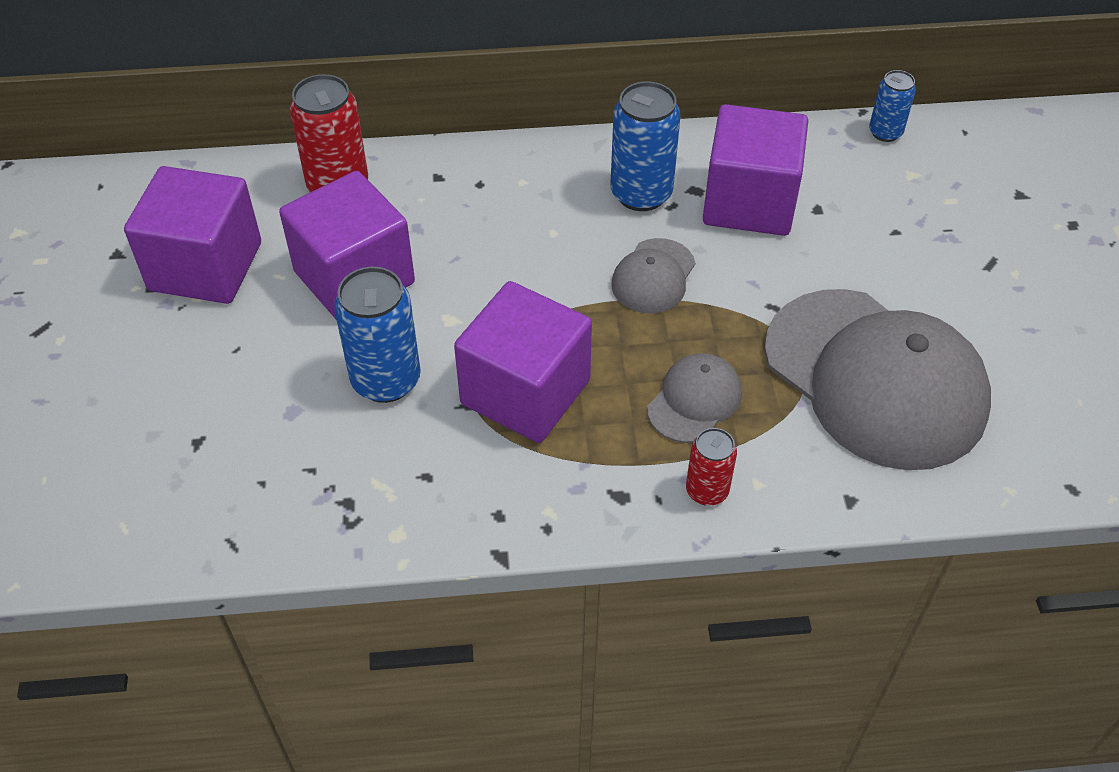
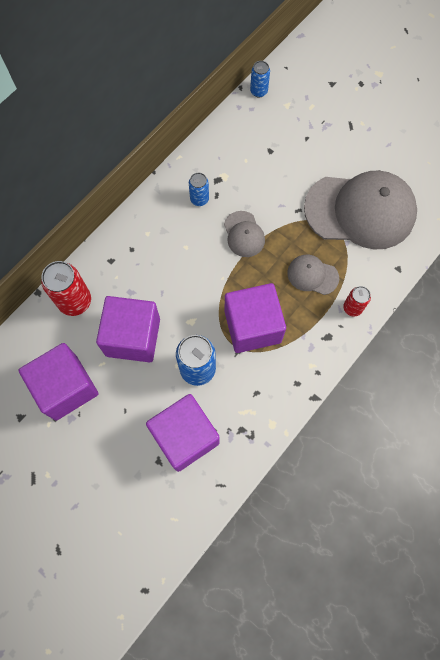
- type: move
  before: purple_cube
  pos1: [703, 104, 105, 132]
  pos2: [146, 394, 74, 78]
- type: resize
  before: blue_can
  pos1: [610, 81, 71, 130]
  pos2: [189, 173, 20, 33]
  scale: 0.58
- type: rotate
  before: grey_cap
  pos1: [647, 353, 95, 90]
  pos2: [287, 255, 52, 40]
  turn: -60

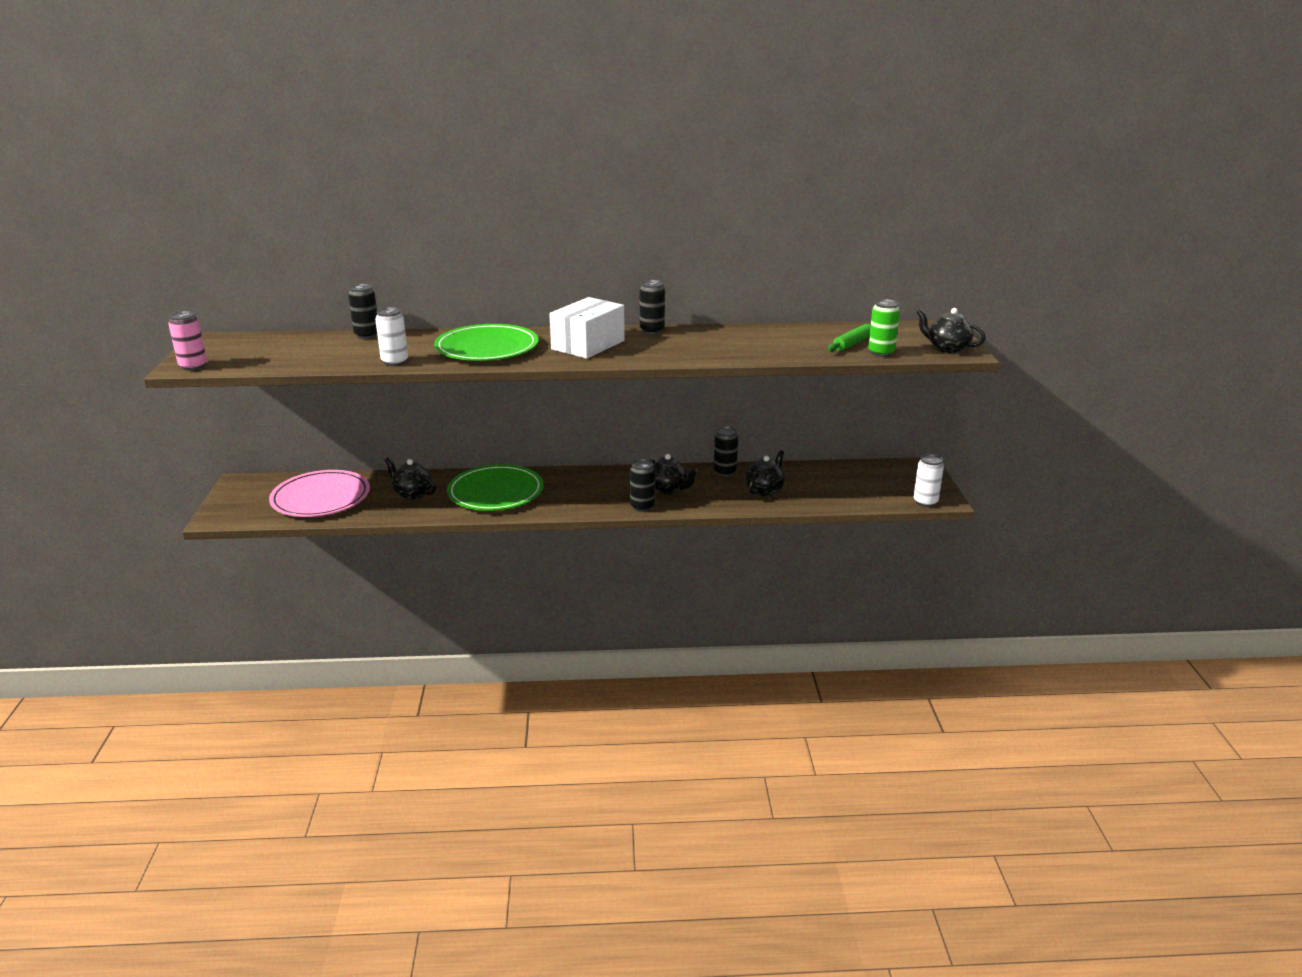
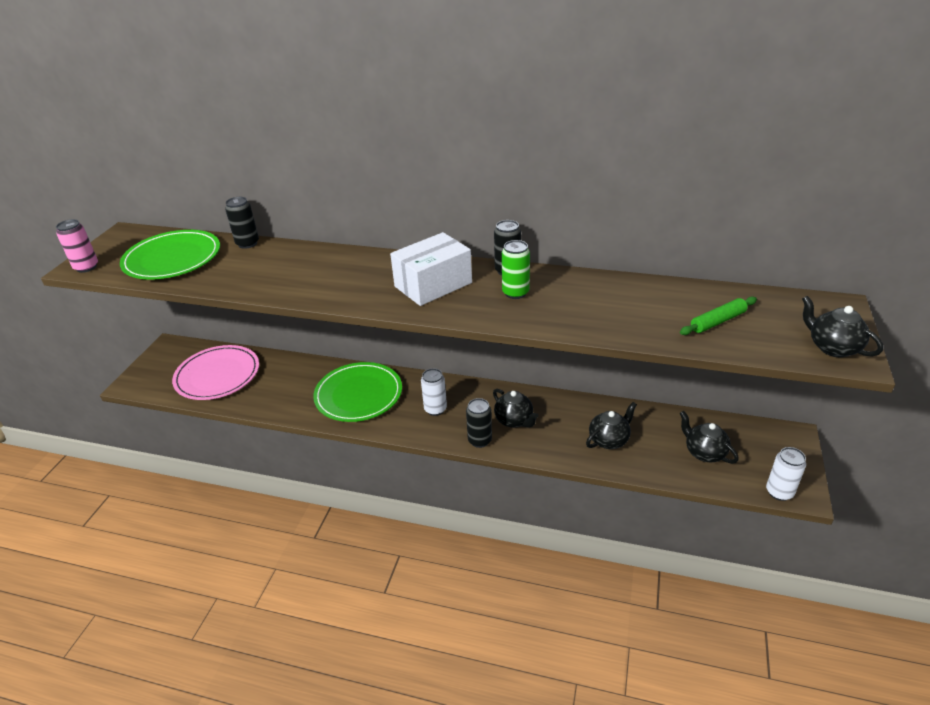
- type: move
  before: green_plate
  pos1: [434, 324, 105, 37]
  pos2: [120, 230, 100, 49]
- type: move
  before: white_can
  pos1: [375, 307, 33, 59]
  pos2: [421, 368, 26, 48]
- type: move
  before: green_can
  pos1: [868, 299, 32, 58]
  pos2: [502, 240, 28, 59]
- type: move
  before: black_teapot
  pos1: [385, 457, 51, 43]
  pos2: [680, 411, 59, 53]
- type: delete
  before: black_can
  pos1: [714, 426, 24, 51]

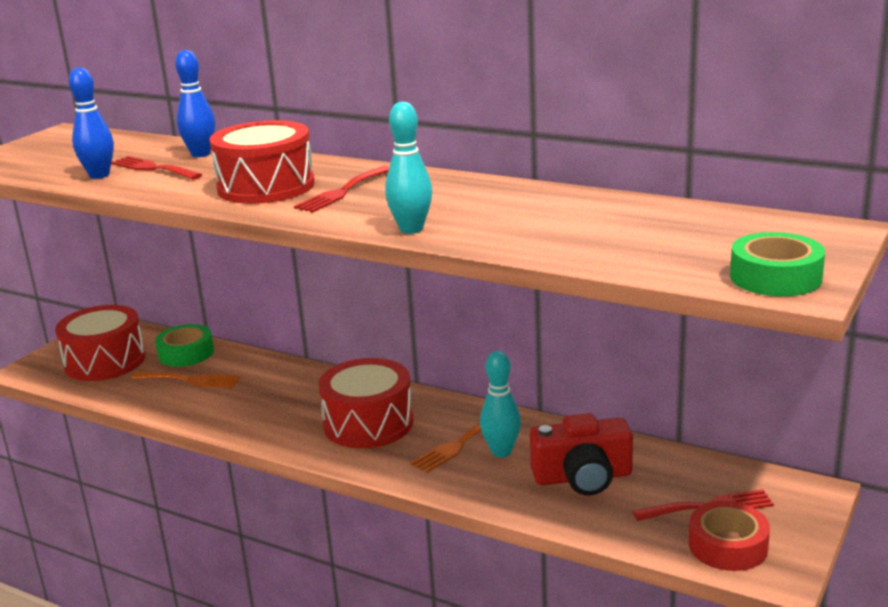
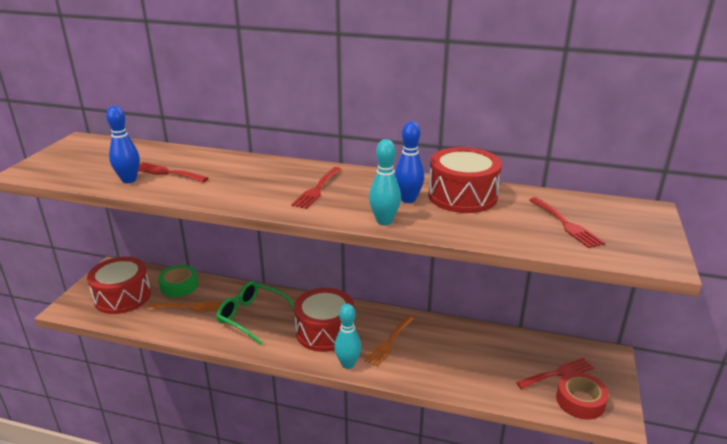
- type: insert
  after: green_glasses
  pos2: [216, 281, 78, 64]
- type: move
  before: turquoise_bowling_pin
  pos1: [480, 351, 41, 107]
  pos2: [334, 304, 28, 65]
- type: move
  before: blue_bowling_pin
  pos1: [175, 50, 40, 107]
  pos2: [395, 121, 29, 82]
- type: move
  before: red_drum
  pos1: [209, 120, 106, 84]
  pos2: [428, 147, 74, 66]
- type: insert
  after: red_fork
  pos2: [529, 197, 76, 51]
- type: delete
  before: red_camera
  pos1: [530, 413, 103, 82]
- type: delete
  before: green_tape
  pos1: [730, 232, 95, 64]

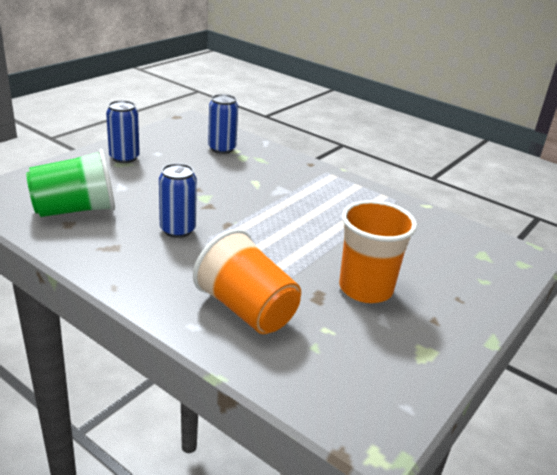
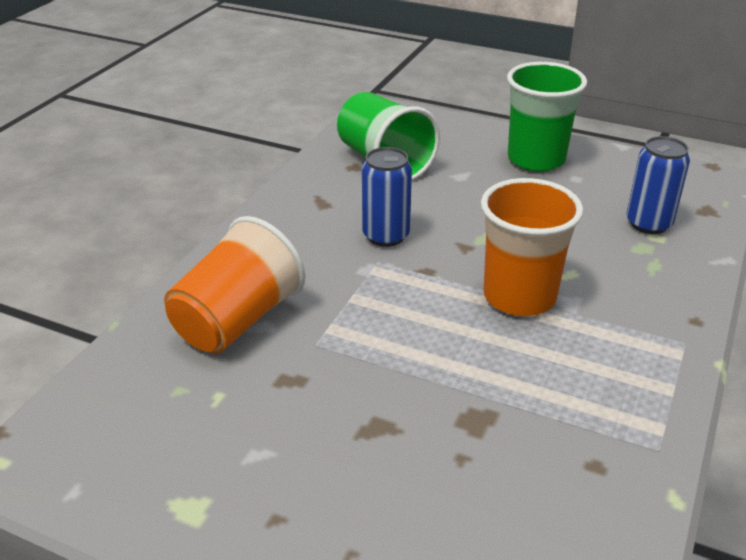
- type: move
  before: orange_cup
  pos1: [339, 200, 78, 103]
  pos2: [481, 178, 102, 138]
- type: replace
  before: blue_can
  after: green_cup
  pos1: [106, 100, 34, 63]
  pos2: [507, 62, 80, 110]

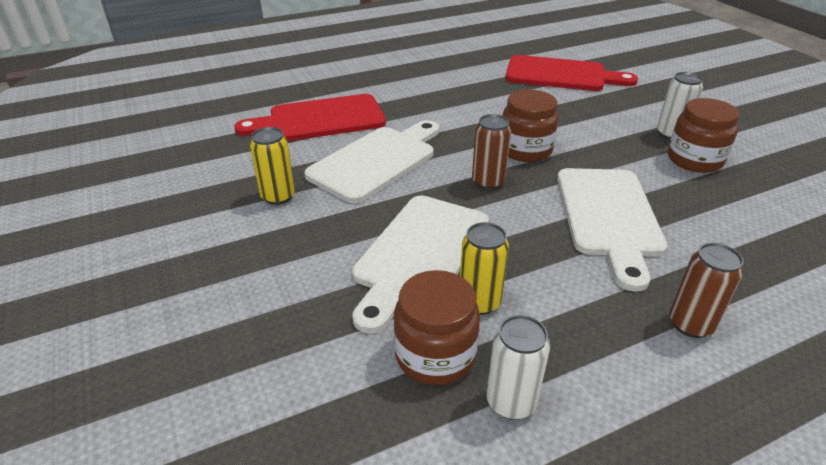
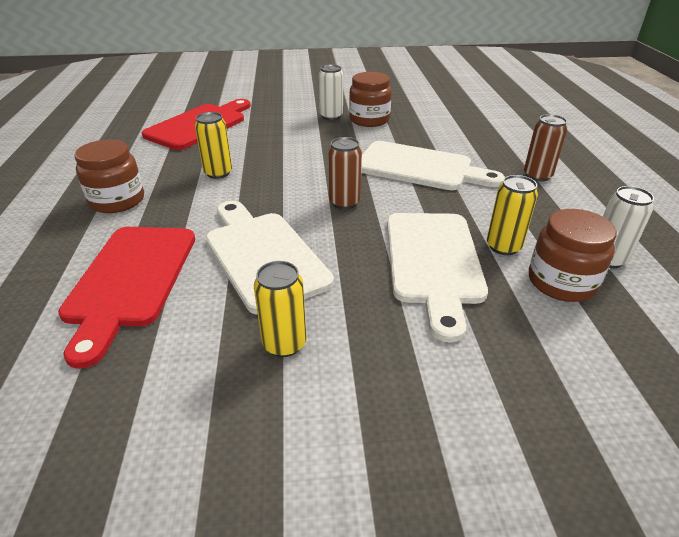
- type: move
  before: brown_jar
  pos1: [503, 90, 56, 72]
  pos2: [74, 139, 70, 74]
- type: insert
  after: yellow_can
  pos2: [195, 112, 37, 67]
- type: rotate
  before: white_cutting_board
  pos1: [352, 195, 137, 139]
  pos2: [387, 213, 101, 129]
  turn: 45

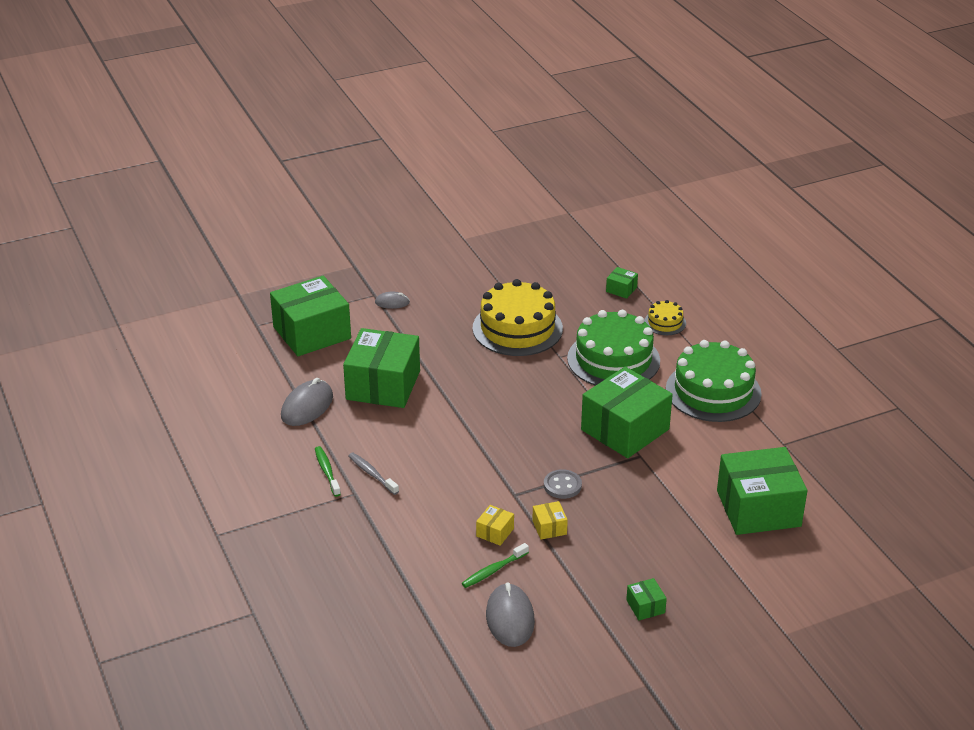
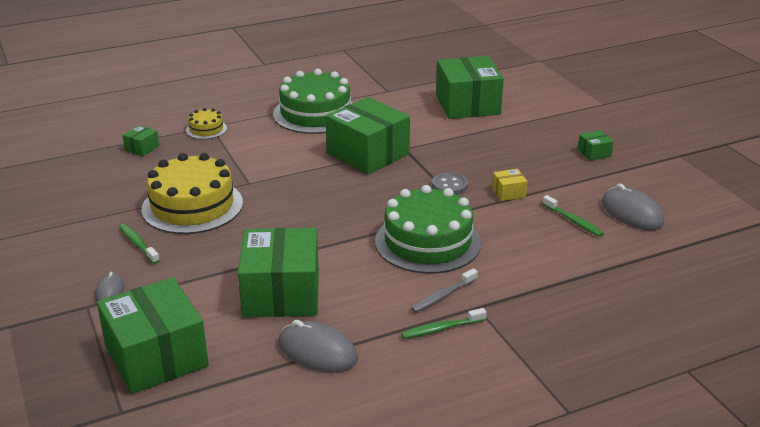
- type: insert
  after: green_toothbrush
  pos2: [119, 224, 41, 40]
- type: rotate
  before: green_box
  pos1: [343, 328, 77, 80]
  pos2: [238, 228, 81, 89]
  turn: 75
- type: move
  before: green_cake
  pos1: [567, 310, 93, 76]
  pos2: [375, 185, 106, 89]
- type: rotate
  before: grey_mouse
  pos1: [486, 582, 49, 65]
  pos2: [601, 184, 63, 46]
  turn: 60
- type: delete
  before: yellow_box
  pos1: [476, 505, 38, 41]

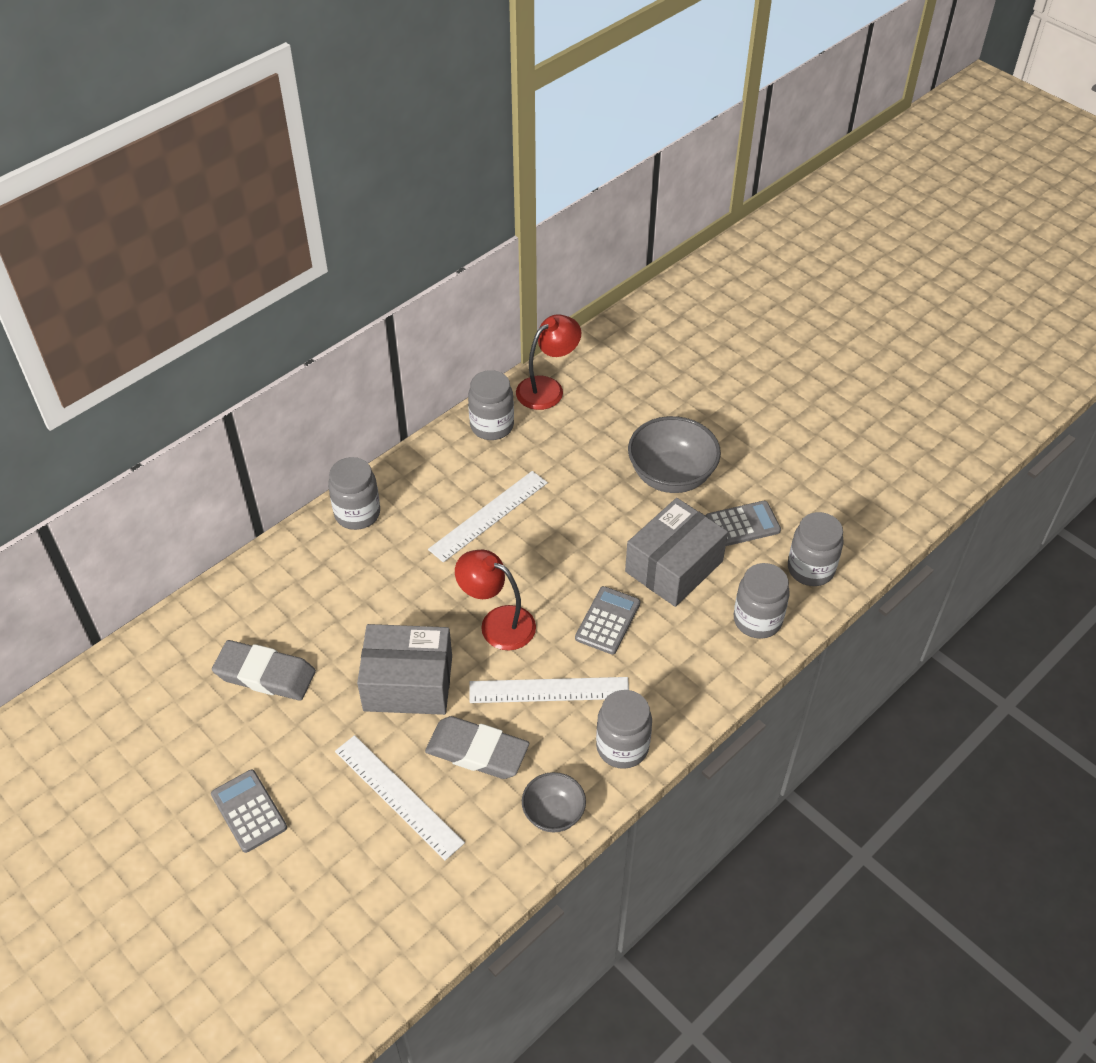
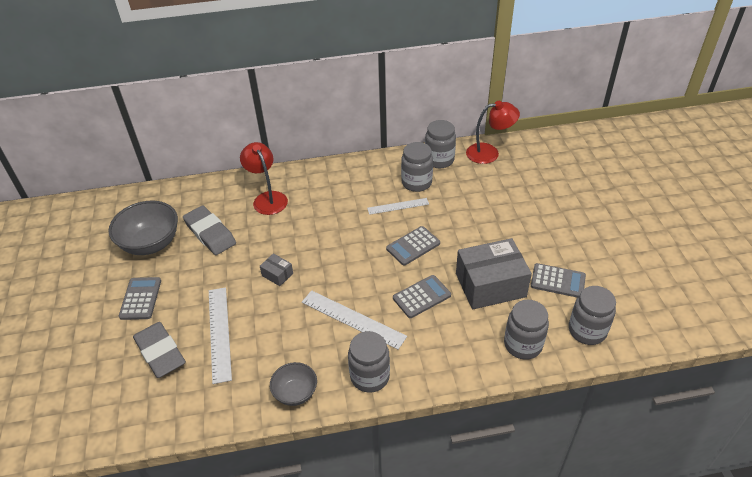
- type: move
  before: grey_bowl
  pos1: [628, 416, 93, 77]
  pos2: [108, 201, 70, 54]
- type: move
  before: grey_eraser
  pos1: [425, 716, 104, 63]
  pos2: [133, 322, 53, 56]
- type: move
  before: red_lamp
  pos1: [455, 550, 81, 100]
  pos2: [240, 142, 48, 73]
- type: resize
  before: grey_box
  pos1: [357, 624, 95, 91]
  pos2: [260, 253, 33, 33]
  scale: 0.44
- type: resize
  before: white_ruler
  pos1: [428, 471, 120, 91]
  pos2: [367, 198, 62, 17]
  scale: 0.62
- type: insert
  after: grey_calculator
  pos2: [386, 226, 54, 40]
- type: move
  before: grey_jar
  pos1: [328, 457, 52, 73]
  pos2: [401, 142, 32, 50]

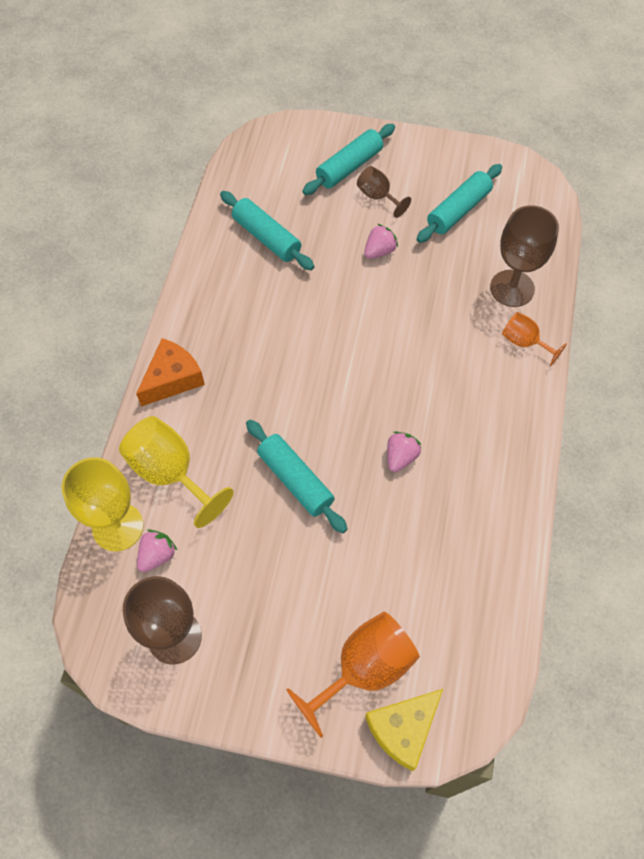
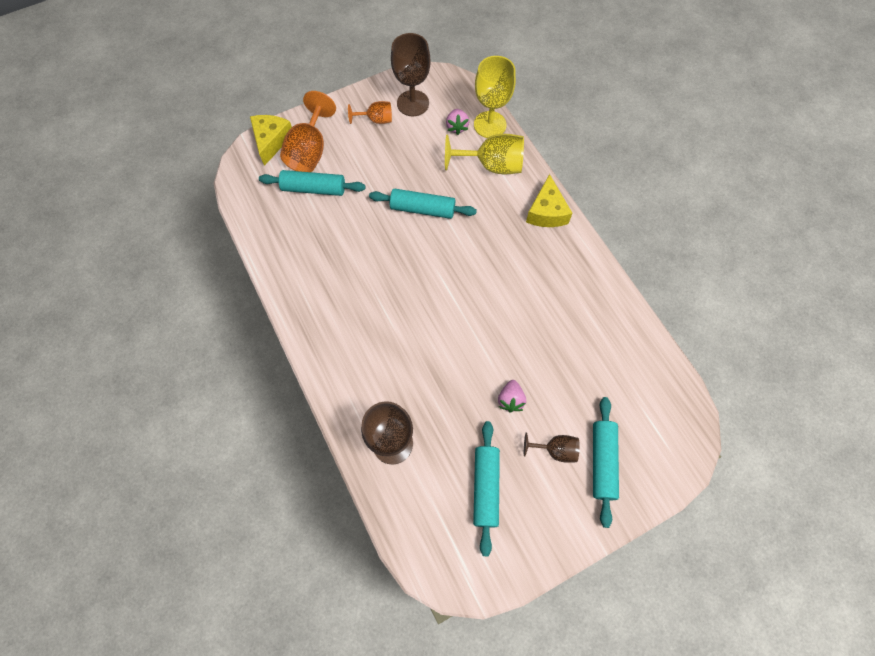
- type: move
  before: turquoise_rolling_pin
  pos1: [220, 191, 94, 79]
  pos2: [259, 170, 107, 26]
- type: move
  before: orange_goblet
  pos1: [502, 312, 65, 54]
  pos2: [348, 101, 44, 23]
- type: recolor
  before: orange_cheese
  after: yellow_cheese
  pos1: [136, 338, 69, 69]
  pos2: [526, 174, 47, 53]
- type: delete
  before: pink_strawberry
  pos1: [387, 431, 34, 41]

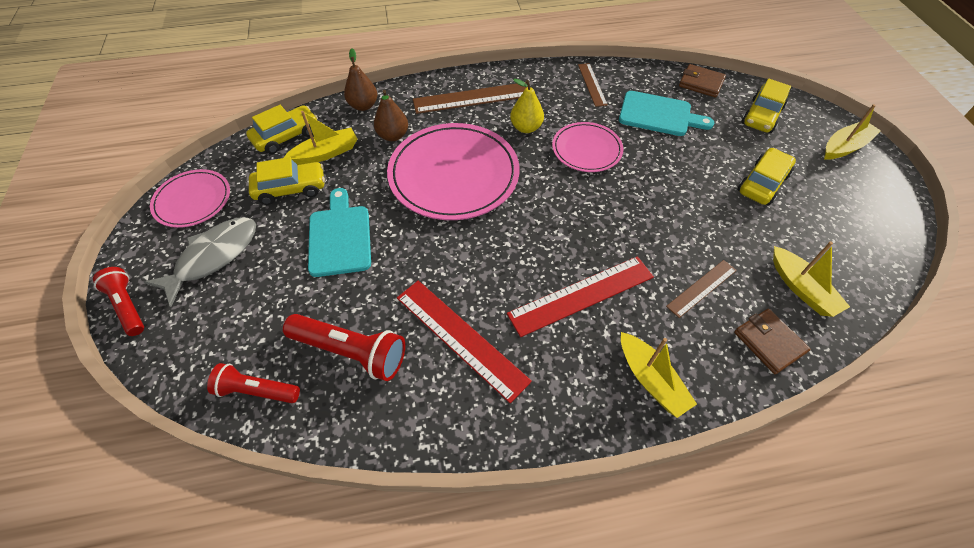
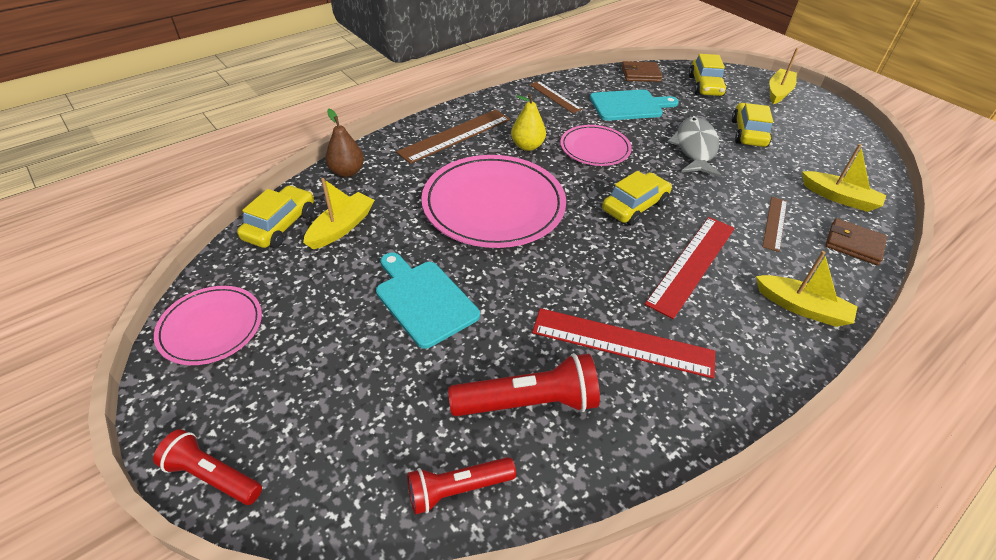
- type: move
  before: yellow_car
  pos1: [249, 157, 76, 48]
  pos2: [602, 171, 70, 55]
- type: move
  before: grey_fish
  pos1: [144, 217, 112, 90]
  pos2: [668, 117, 54, 60]
- type: delete
  before: brown_pear
  pos1: [374, 90, 34, 51]

